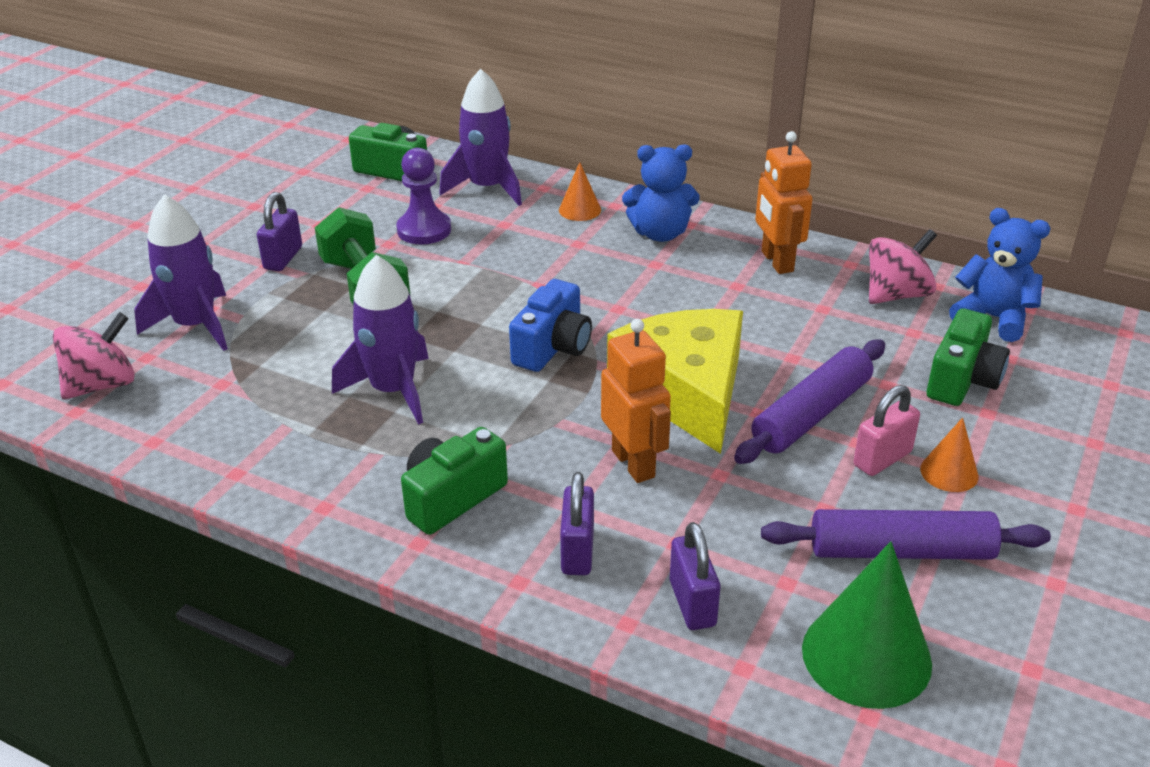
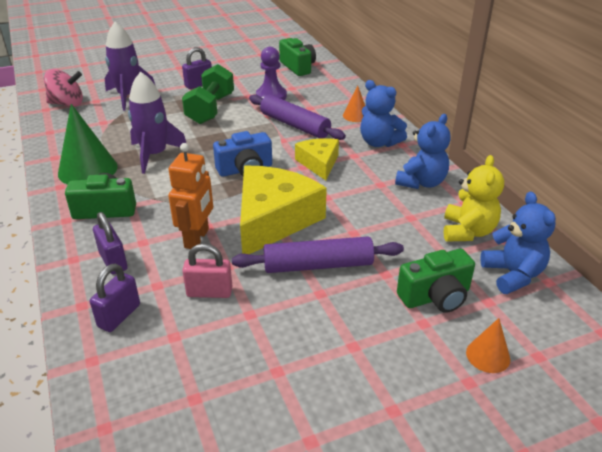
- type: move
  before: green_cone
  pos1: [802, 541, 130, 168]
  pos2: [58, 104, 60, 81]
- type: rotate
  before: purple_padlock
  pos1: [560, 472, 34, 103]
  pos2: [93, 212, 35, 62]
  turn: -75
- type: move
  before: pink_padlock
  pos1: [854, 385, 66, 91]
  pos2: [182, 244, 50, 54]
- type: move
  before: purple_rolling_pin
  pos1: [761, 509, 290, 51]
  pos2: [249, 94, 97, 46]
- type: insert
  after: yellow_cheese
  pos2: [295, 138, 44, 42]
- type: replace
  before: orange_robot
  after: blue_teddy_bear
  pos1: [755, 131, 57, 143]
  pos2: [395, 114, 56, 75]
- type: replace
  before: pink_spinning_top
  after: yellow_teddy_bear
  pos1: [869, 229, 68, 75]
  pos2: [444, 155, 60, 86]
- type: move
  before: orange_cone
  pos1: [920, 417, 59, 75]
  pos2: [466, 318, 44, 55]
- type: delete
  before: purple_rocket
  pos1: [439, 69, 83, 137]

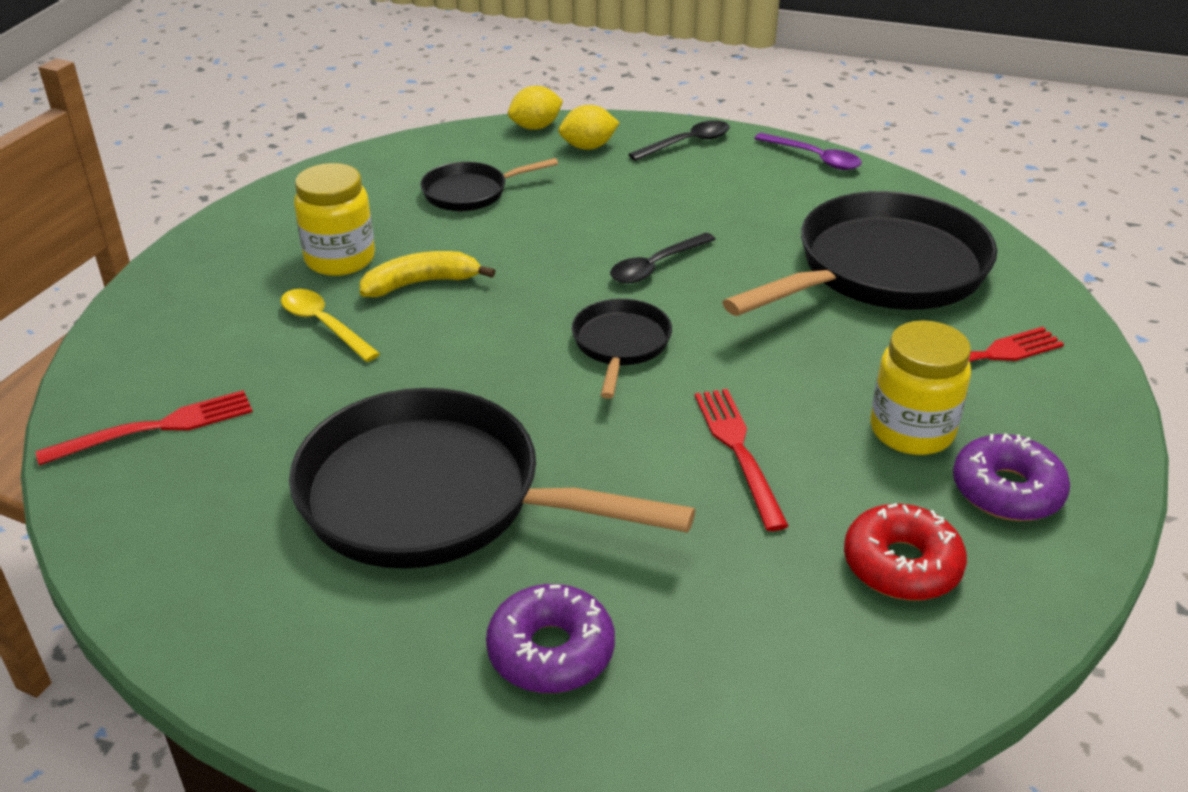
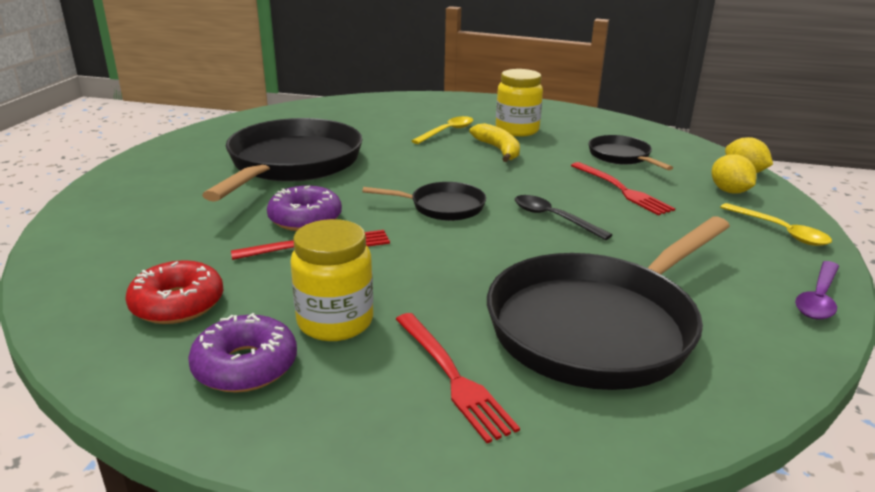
- type: move
  before: purple_donut
  pos1: [486, 584, 129, 109]
  pos2: [267, 186, 75, 45]
- type: rotate
  before: black_pan
  pos1: [722, 191, 275, 125]
  pos2: [487, 217, 243, 173]
  turn: 90
- type: move
  before: red_fork
  pos1: [36, 390, 217, 75]
  pos2: [571, 162, 104, 53]
- type: recolor
  before: black_spoon
  after: yellow_spoon
  pos1: [628, 120, 102, 41]
  pos2: [720, 203, 112, 43]

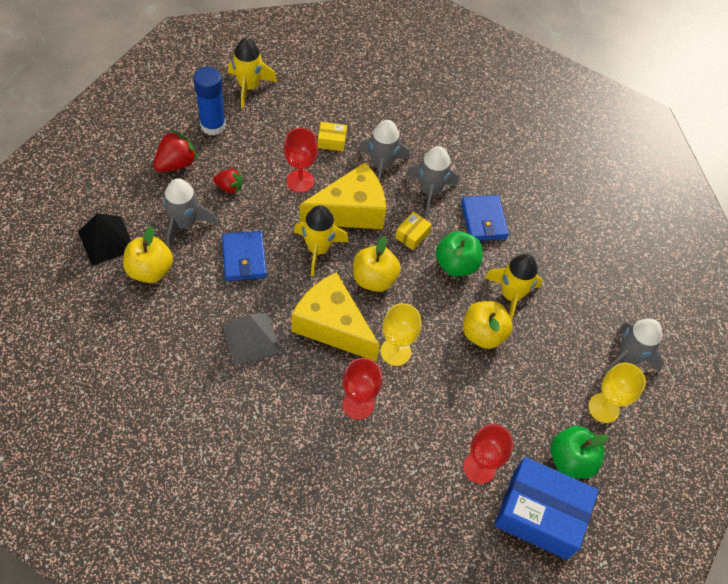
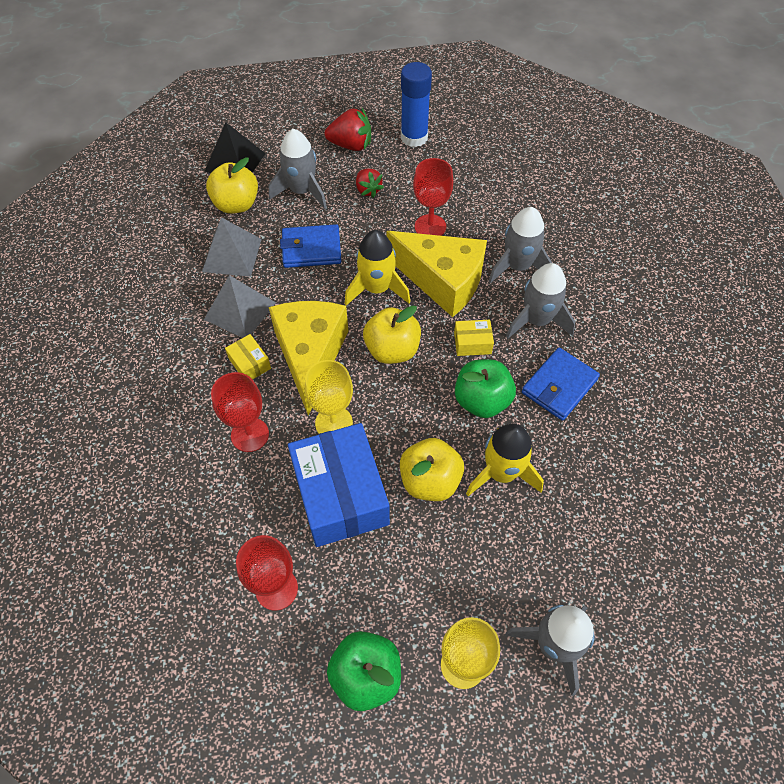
- type: insert
  after: grey_pyramid
  pos2: [202, 217, 59, 60]
- type: move
  before: yellow_box
  pos1: [318, 122, 29, 29]
  pos2: [225, 334, 46, 46]
- type: rotate
  before: blue_wallet
  pos1: [222, 231, 45, 50]
  pos2: [280, 224, 61, 44]
  turn: 45
- type: move
  before: blue_box
  pos1: [494, 457, 104, 103]
  pos2: [288, 423, 102, 124]
- type: delete
  before: yellow_rocket
  pos1: [228, 38, 49, 71]

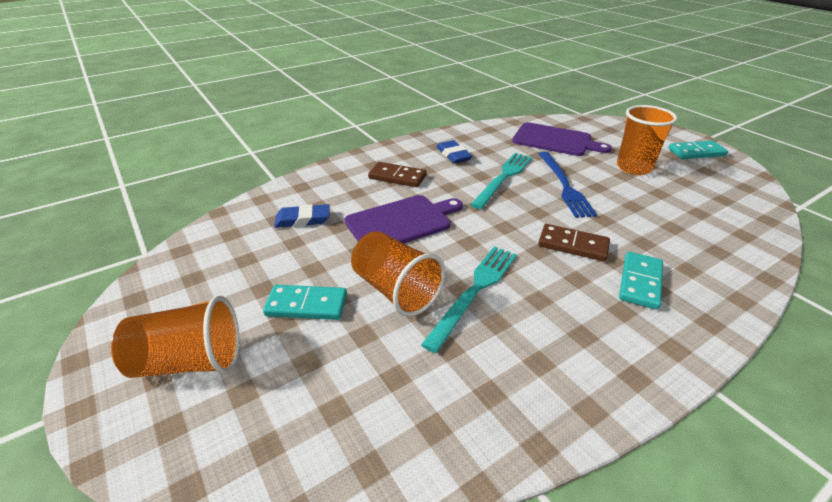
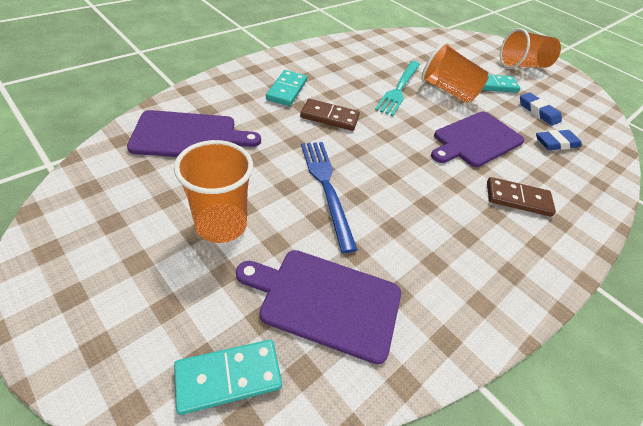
- type: insert
  after: purple_cutting_board
  pos2: [127, 110, 134, 47]
- type: move
  before: turquoise_domino
  pos1: [668, 141, 60, 18]
  pos2: [174, 340, 108, 75]
- type: move
  before: blue_eraser
  pos1: [436, 140, 36, 23]
  pos2: [520, 92, 42, 34]
- type: delete
  before: turquoise_fork
  pos1: [471, 153, 61, 56]

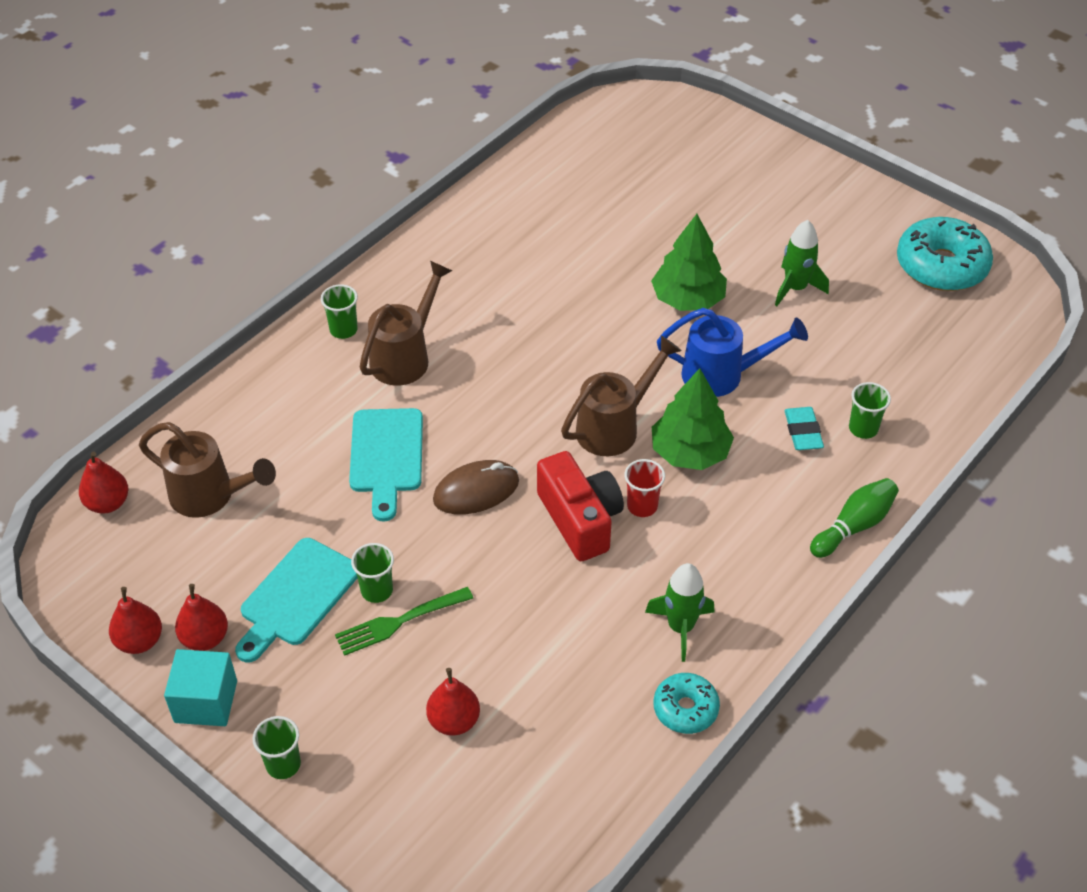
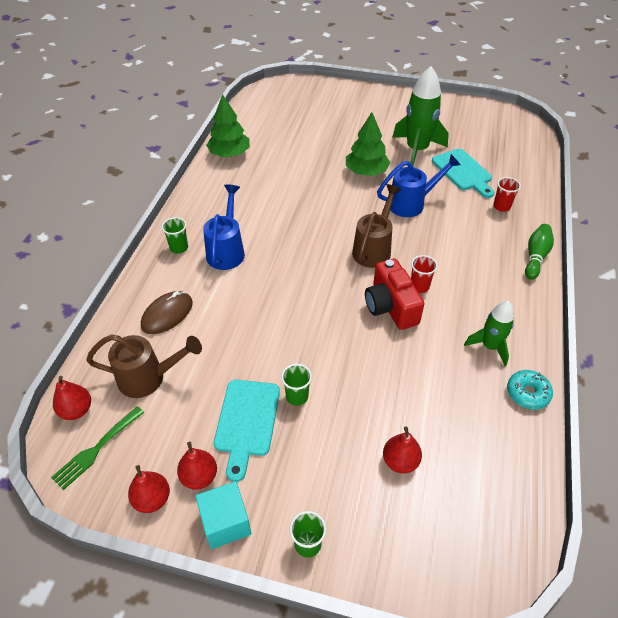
- type: move
  before: green_fork
  pos1: [335, 587, 138, 69]
  pos2: [51, 406, 93, 84]
- type: move
  before: brown_mouse
  pos1: [433, 460, 86, 54]
  pos2: [141, 291, 52, 43]
- type: recolor
  before: brown_watering_can
  after: blue_watering_can
  pos1: [360, 261, 92, 125]
  pos2: [203, 184, 42, 86]
- type: move
  before: green_tree
  pos1: [652, 368, 82, 102]
  pos2: [206, 94, 44, 63]
- type: rotate
  before: red_camera
  pos1: [537, 451, 87, 110]
  pos2: [365, 259, 59, 71]
  turn: -150
- type: resize
  before: green_rocket
  pos1: [775, 220, 54, 86]
  pos2: [392, 66, 57, 99]
  scale: 1.69
- type: move
  before: turquoise_cutting_board
  pos1: [349, 408, 74, 114]
  pos2: [432, 149, 63, 49]
- type: recolor
  before: green_cup
  after: red_cup
  pos1: [849, 382, 42, 57]
  pos2: [493, 177, 28, 35]
- type: delete
  before: turquoise_eraser
  pos1: [785, 407, 39, 43]
- type: delete
  before: turquoise_donut
  pos1: [897, 217, 96, 74]

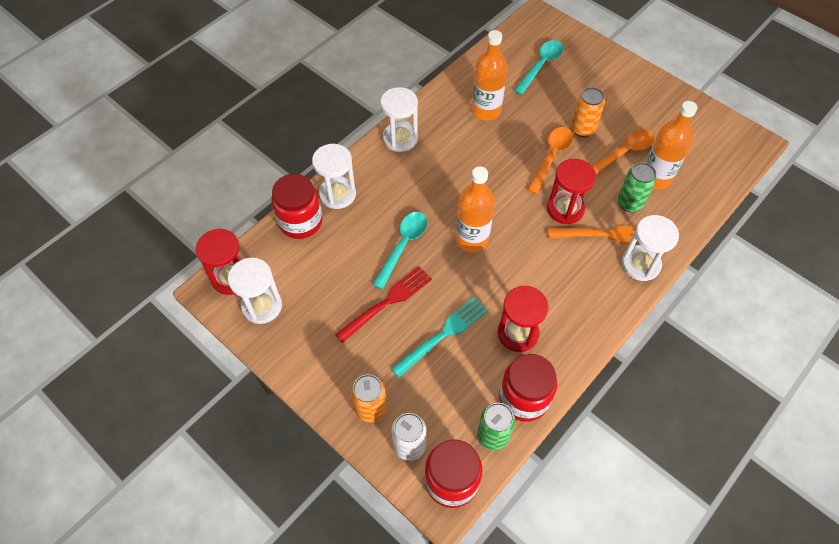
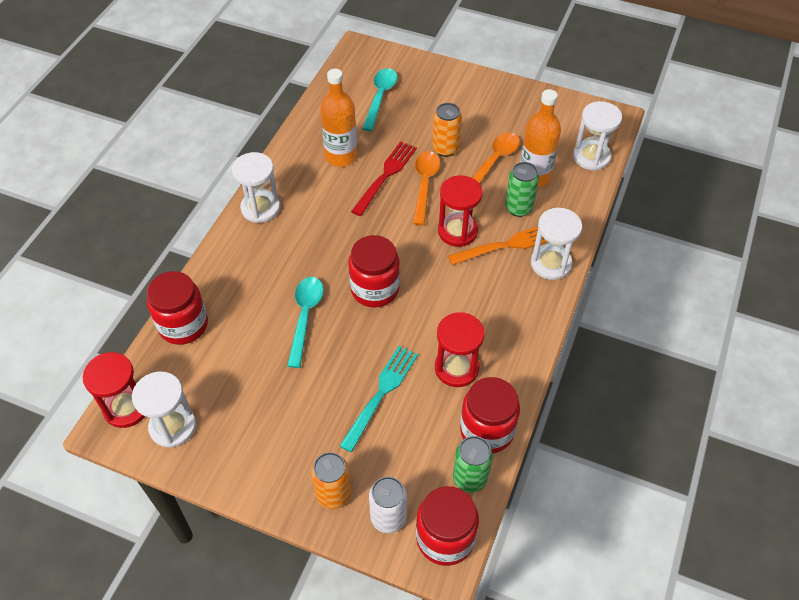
- type: replace
  before: orange_bottle
  after: red_jar
  pos1: [456, 166, 39, 86]
  pos2: [348, 235, 52, 73]
- type: move
  before: red_fork
  pos1: [335, 266, 97, 77]
  pos2: [351, 142, 66, 74]
- type: move
  before: white_hourglass
  pos1: [312, 144, 44, 65]
  pos2: [573, 101, 49, 69]

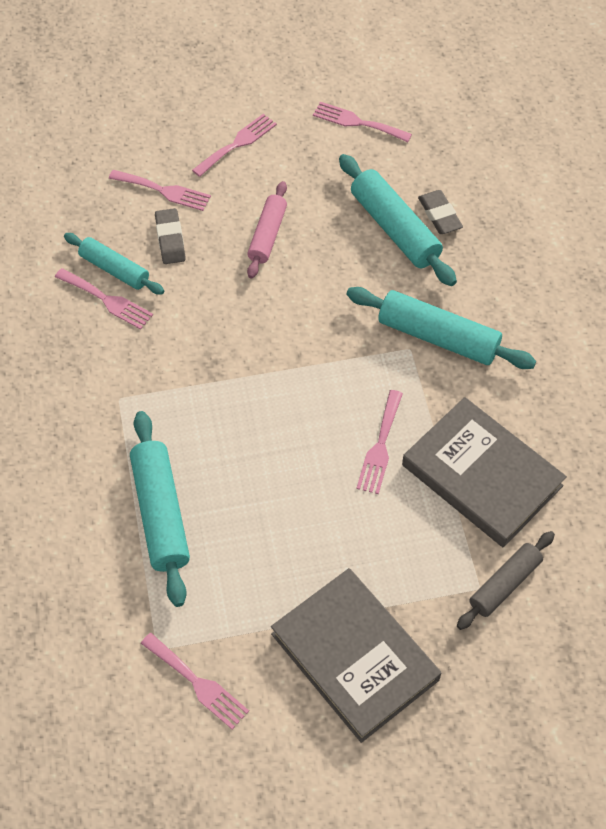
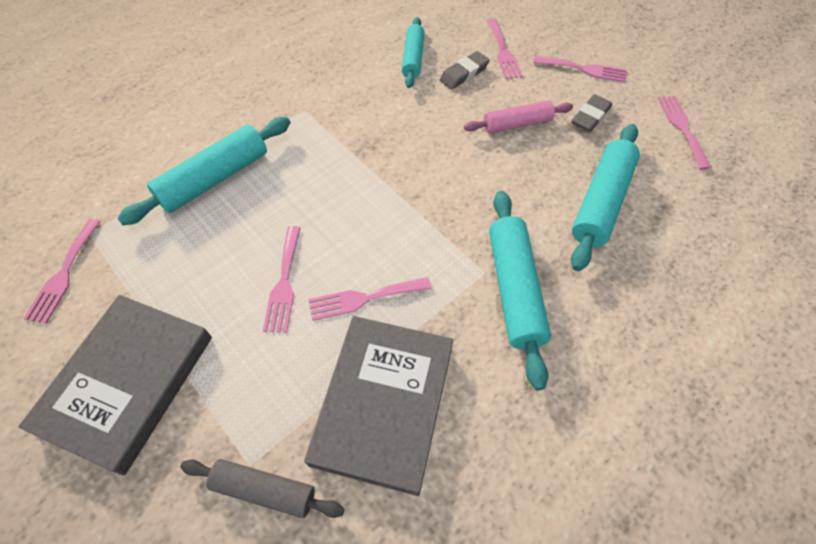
- type: move
  before: pink_fork
  pos1: [55, 268, 98, 61]
  pos2: [263, 226, 38, 107]
- type: move
  before: grey_eraser
  pos1: [418, 190, 45, 44]
  pos2: [571, 94, 41, 38]

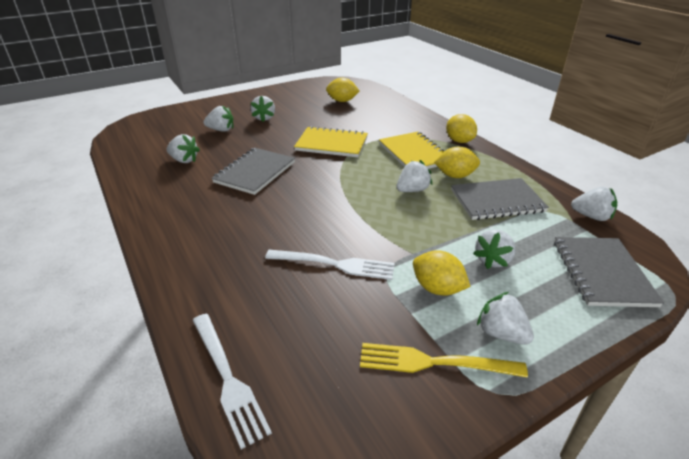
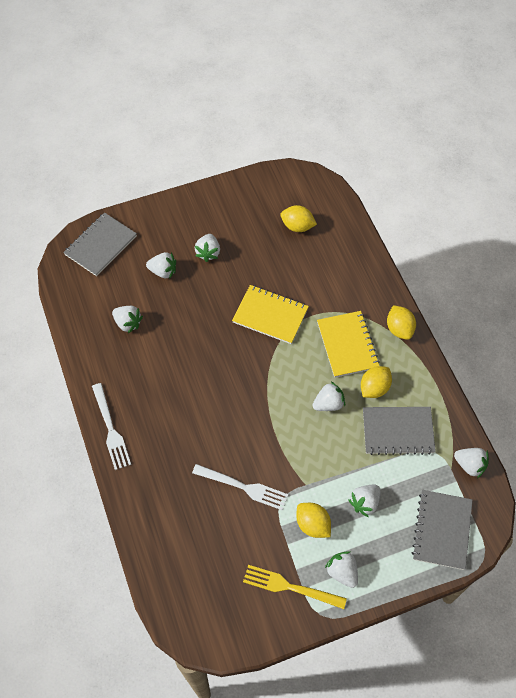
- type: move
  before: grey_notebook
  pos1: [212, 148, 83, 47]
  pos2: [63, 212, 74, 64]
- type: move
  before: white_fork
  pos1: [192, 314, 80, 135]
  pos2: [92, 383, 39, 87]
- type: rotate
  before: yellow_lemon
  pos1: [434, 146, 46, 32]
  pos2: [361, 366, 31, 32]
  turn: -60

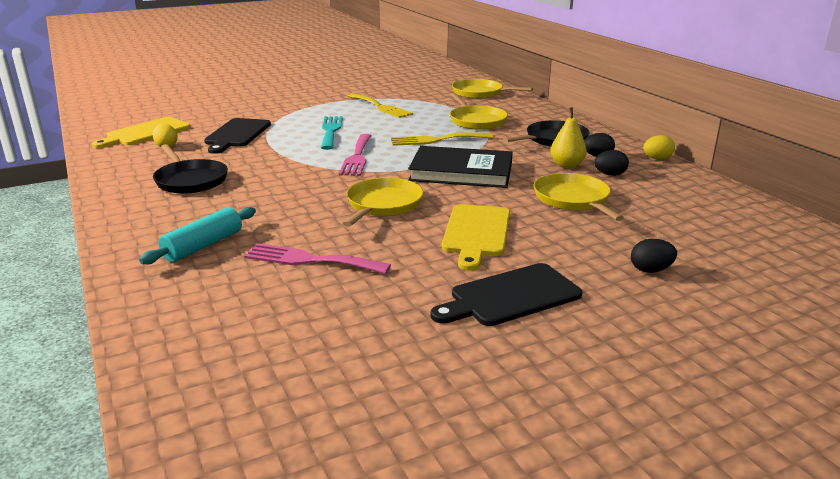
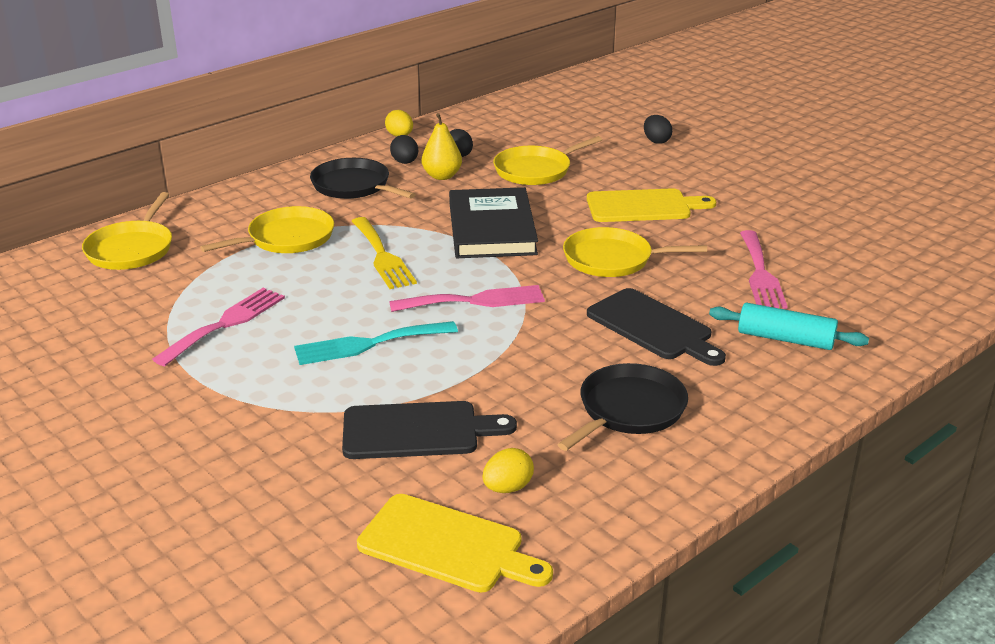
- type: recolor
  before: yellow_fork
  after: pink_fork
  pos1: [348, 93, 65, 25]
  pos2: [152, 288, 133, 78]
- type: move
  before: black_cutting_board
  pos1: [430, 263, 152, 63]
  pos2: [587, 288, 139, 78]

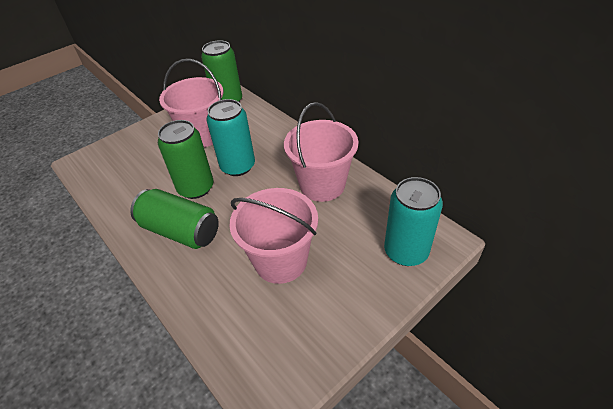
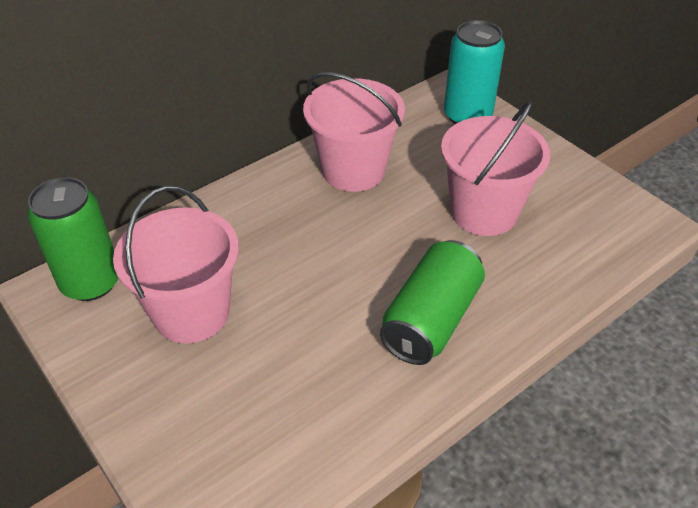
- type: delete
  before: green_can
  pos1: [158, 120, 55, 79]
- type: delete
  before: turquoise_can
  pos1: [206, 99, 49, 77]

